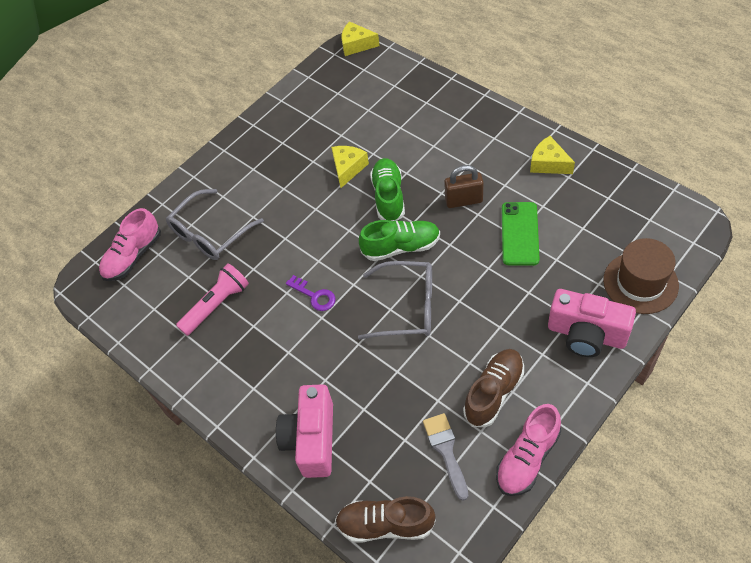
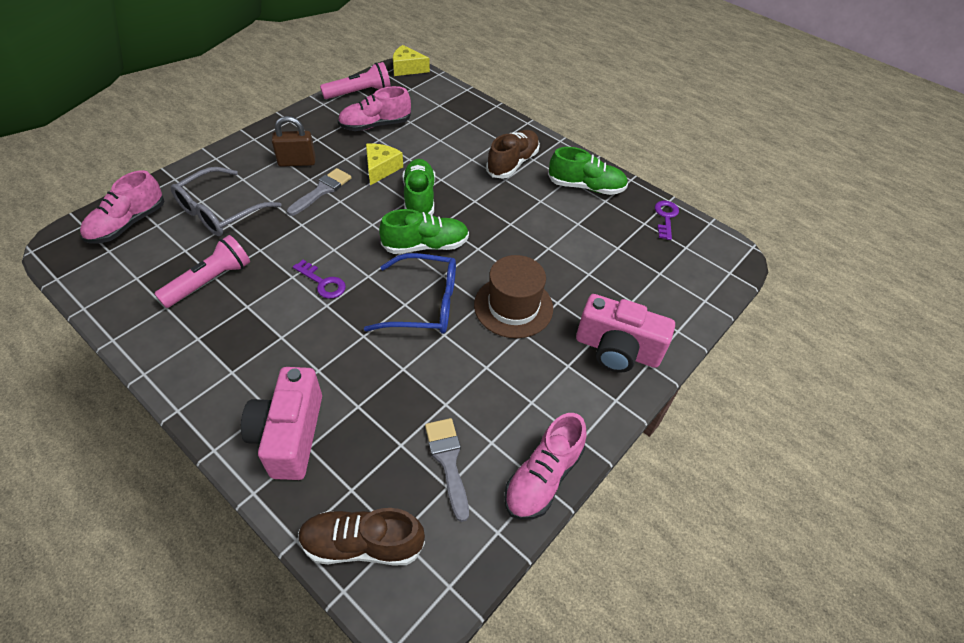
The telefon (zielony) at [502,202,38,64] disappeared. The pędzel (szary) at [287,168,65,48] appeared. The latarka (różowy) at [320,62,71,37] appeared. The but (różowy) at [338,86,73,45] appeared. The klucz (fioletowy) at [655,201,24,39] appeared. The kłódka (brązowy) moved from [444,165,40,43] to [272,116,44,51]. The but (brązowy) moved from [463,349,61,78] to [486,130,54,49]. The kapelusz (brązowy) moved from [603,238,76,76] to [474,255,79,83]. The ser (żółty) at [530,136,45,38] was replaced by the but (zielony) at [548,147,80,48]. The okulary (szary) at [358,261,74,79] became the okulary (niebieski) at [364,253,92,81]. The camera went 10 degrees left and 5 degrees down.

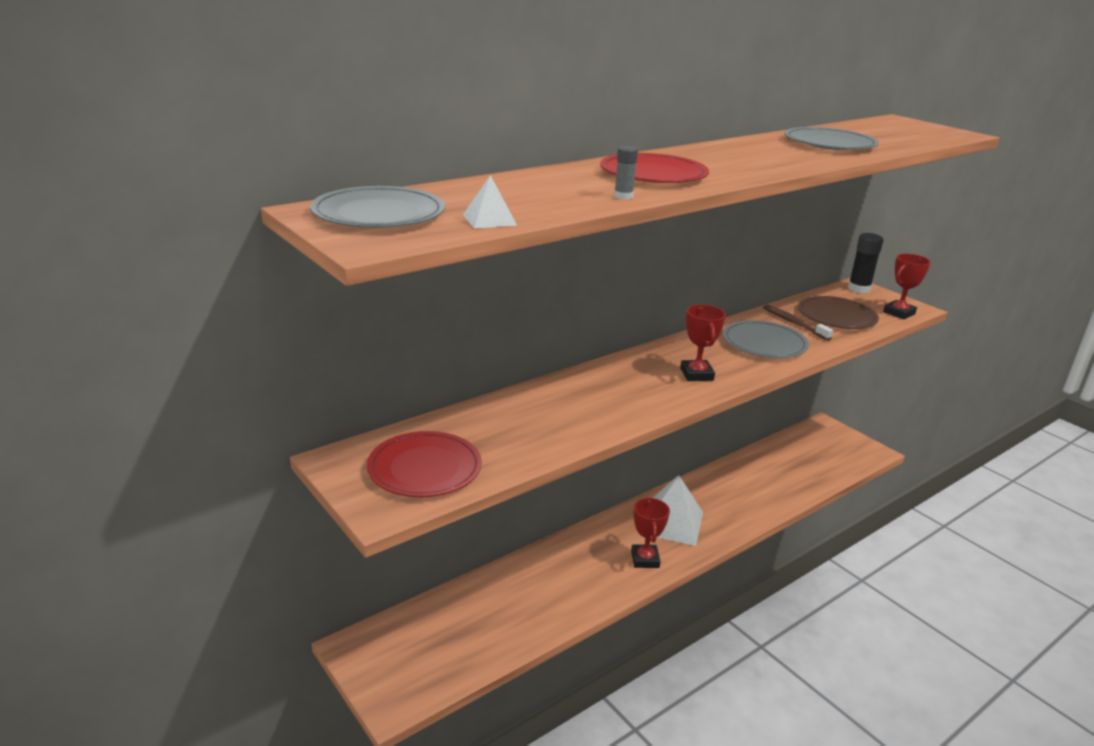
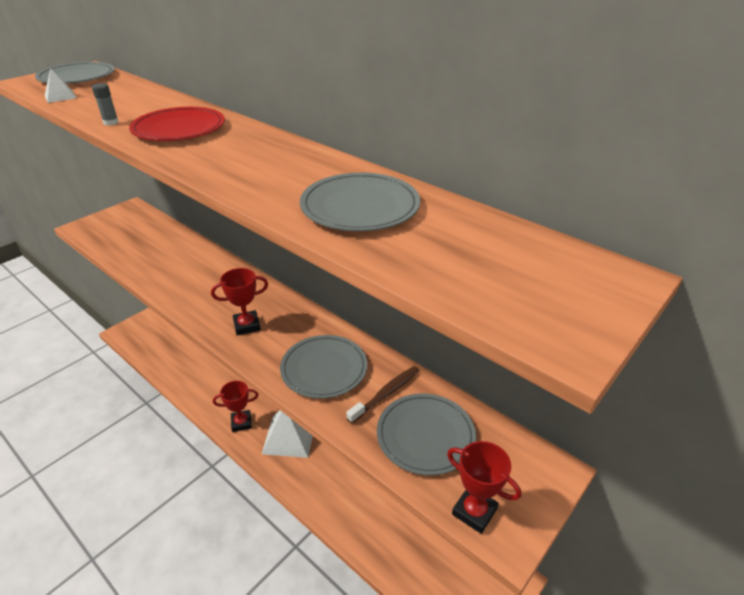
The talerz (czerwony) at [367,431,115,66] disappeared. The klej w sztyfcie (czarny) at [848,233,35,60] disappeared. The talerz (brązowy) at [798,296,81,33] became the talerz (szary) at [377,393,99,82]. The camera went 80 degrees right and 10 degrees up.

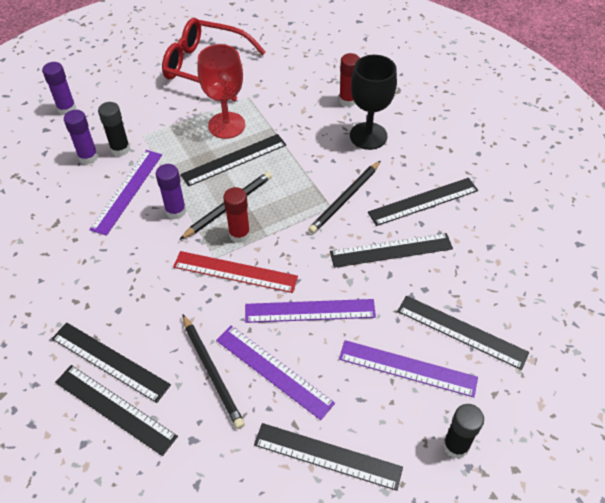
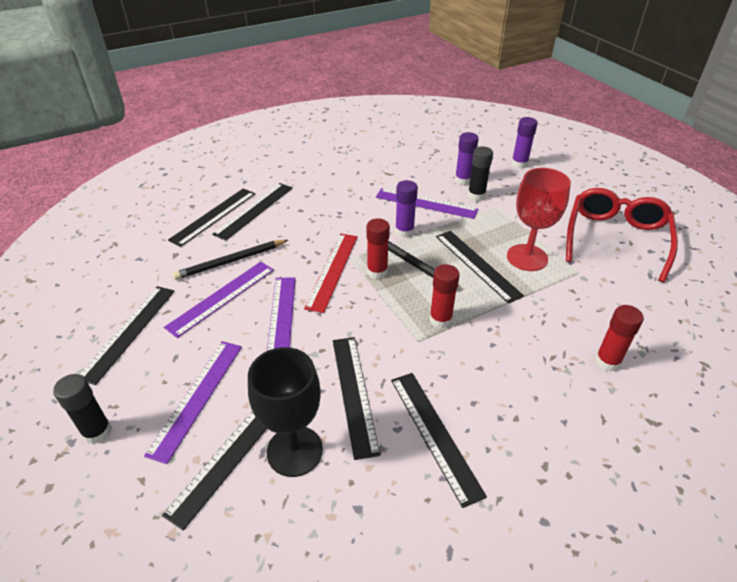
The ołówek (czarny) at [308,161,73,73] disappeared. The klej w sztyfcie (czerwony) at [429,264,31,64] appeared. The kielich (czarny) moved from [350,55,47,95] to [248,347,75,130]. The camera went 90 degrees right and 10 degrees down.

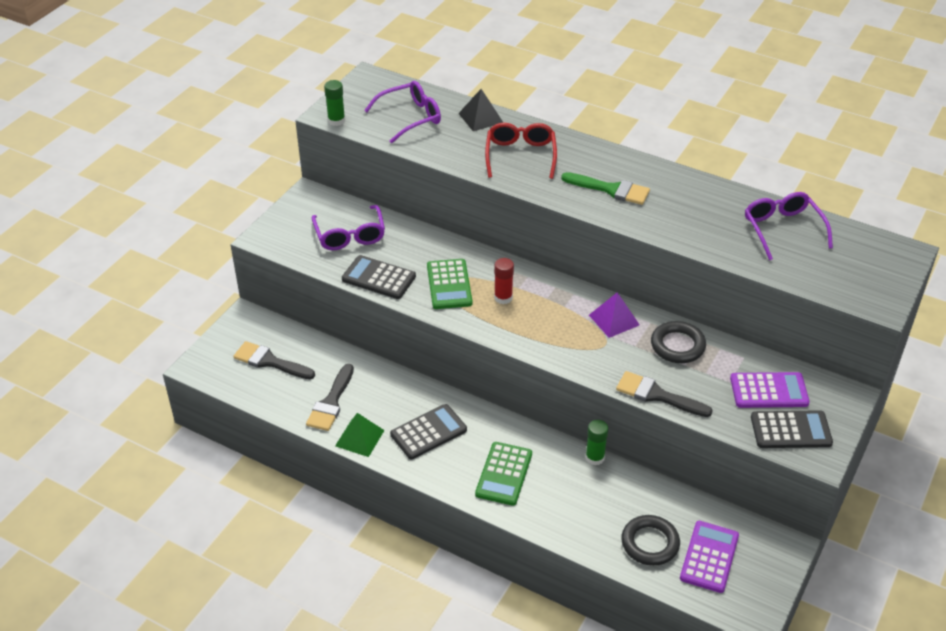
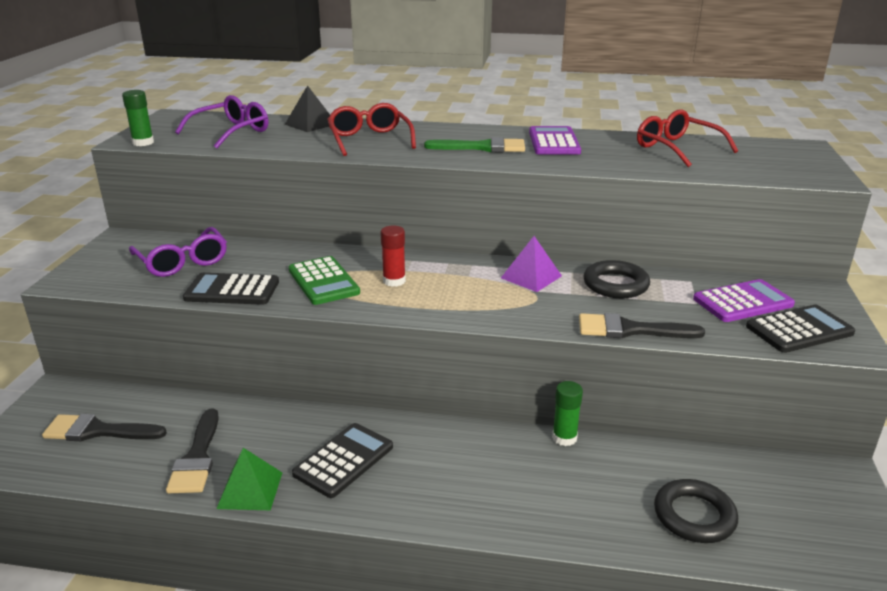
The kalkulator (zielony) at [475,442,57,64] disappeared. The kalkulator (fioletowy) moved from [680,521,59,72] to [529,126,52,29]. The okulary (fioletowy) at [745,192,88,68] became the okulary (czerwony) at [637,109,101,58]. The camera went 20 degrees left and 15 degrees down.

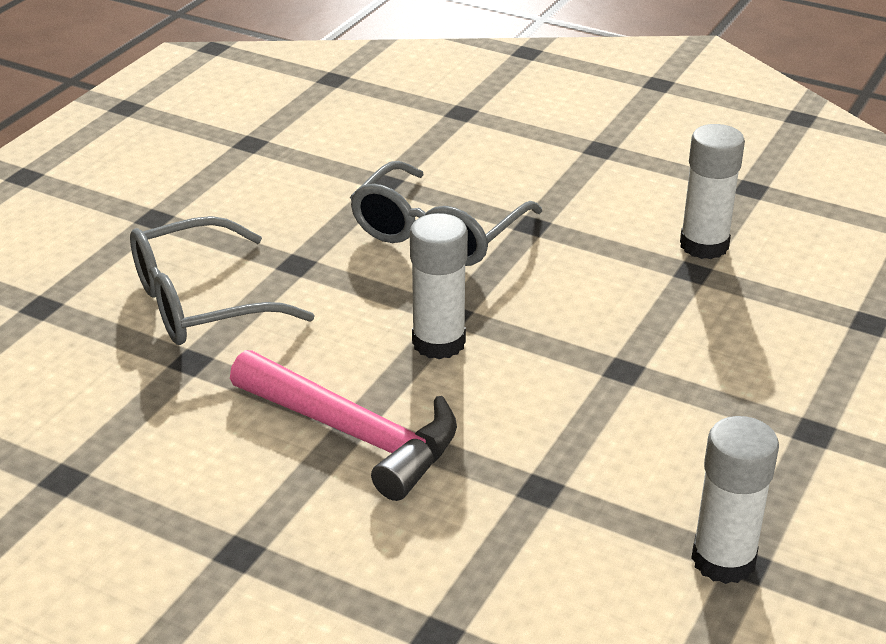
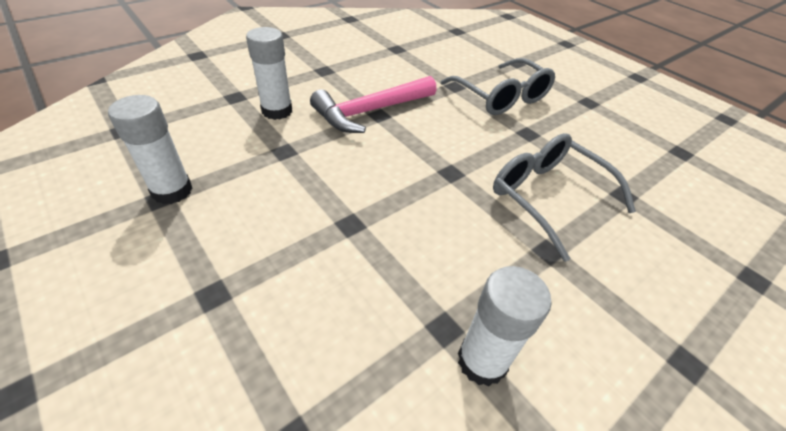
The klej w sztyfcie (biały) moved from [410,213,58,146] to [246,27,46,93]. The okulary (szary) at [130,216,185,129] turned 150 degrees clockwise. The camera went 110 degrees right and 10 degrees up.

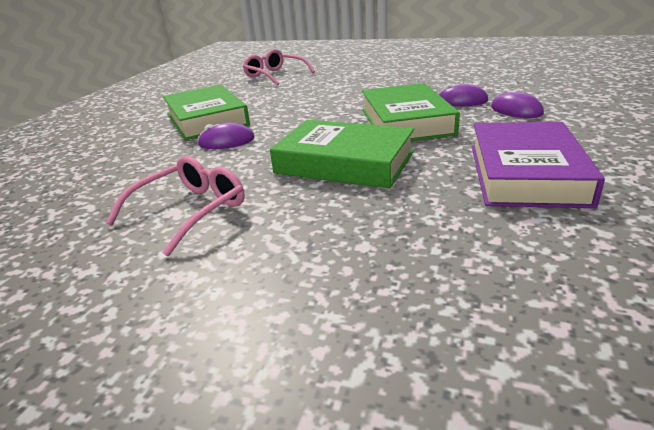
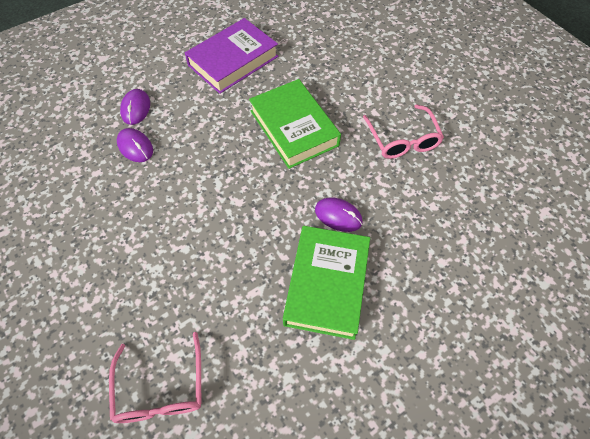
The książka (zielony) at [362,83,98,58] disappeared. The okulary (różowy) at [106,156,139,101] turned 90 degrees counterclockwise. The camera went 145 degrees left and 30 degrees up.

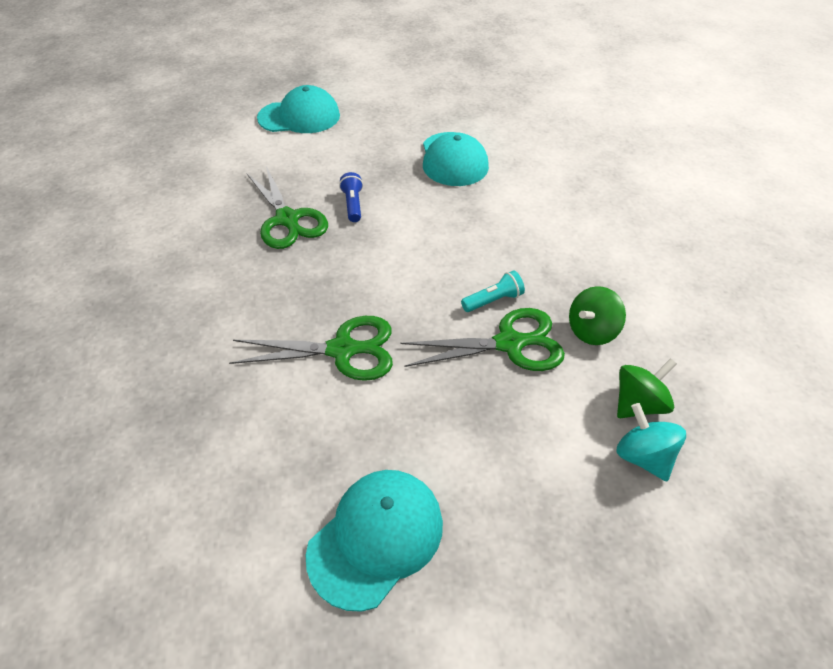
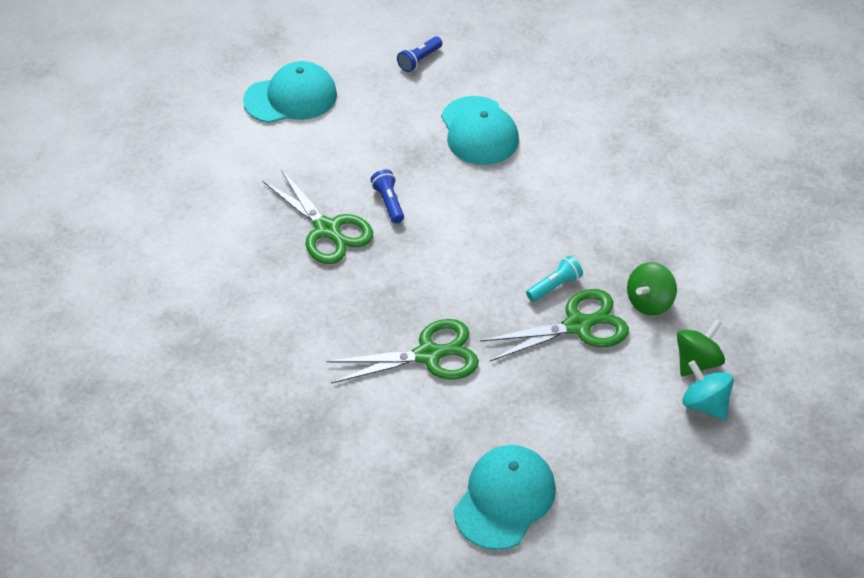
The latarka (niebieski) at [397,37,45,35] appeared. The camera went 10 degrees left and 0 degrees up.

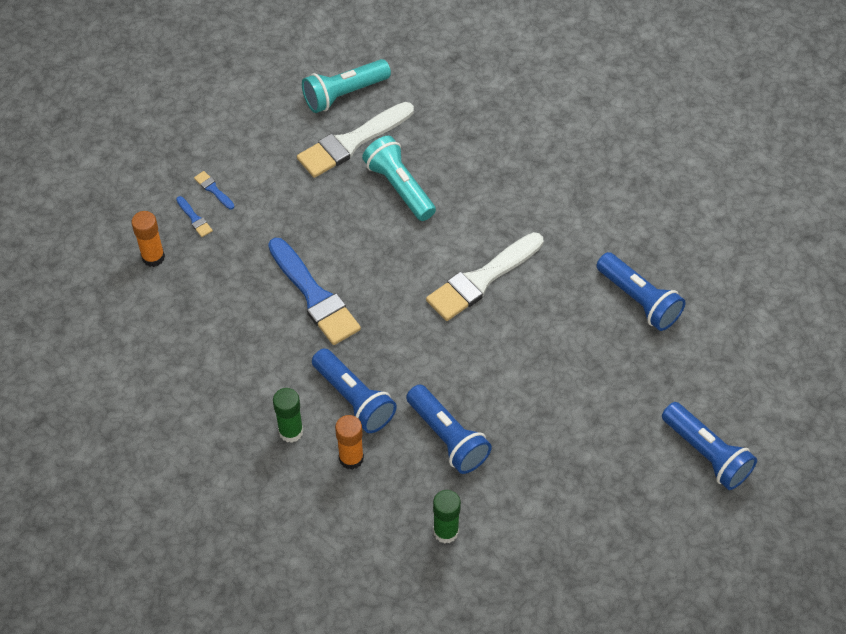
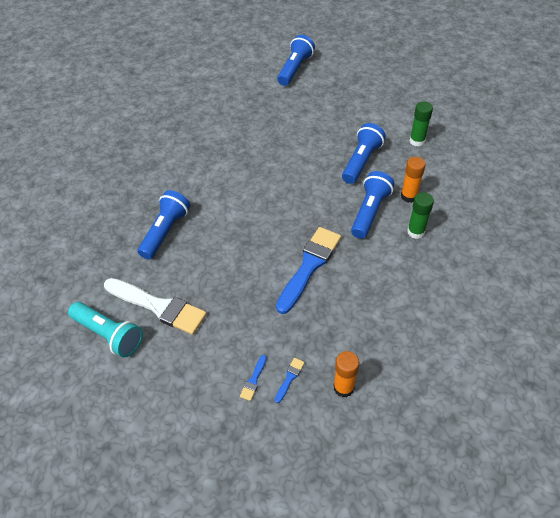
The latarka (turkusowy) at [362,136,74,85] disappeared. The pędzel (biały) at [426,232,117,89] disappeared. The latarka (niebieski) moved from [596,252,89,79] to [138,190,52,70]. The camera went 115 degrees left and 5 degrees down.

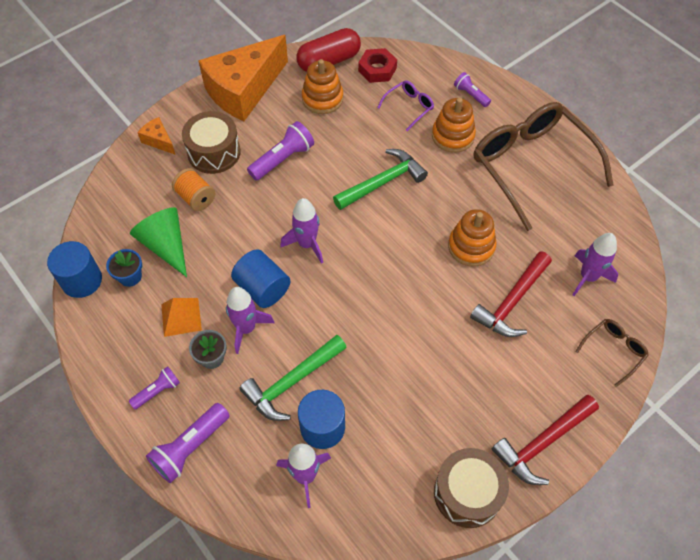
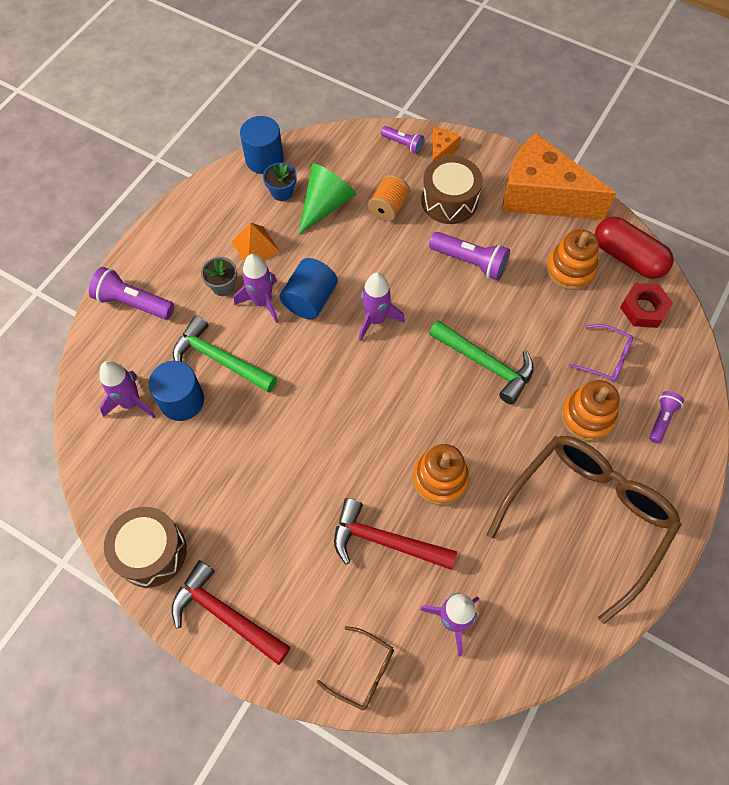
The latarka (fioletowy) moved from [129,366,51,43] to [381,126,44,28]. The camera went 70 degrees right and 5 degrees up.

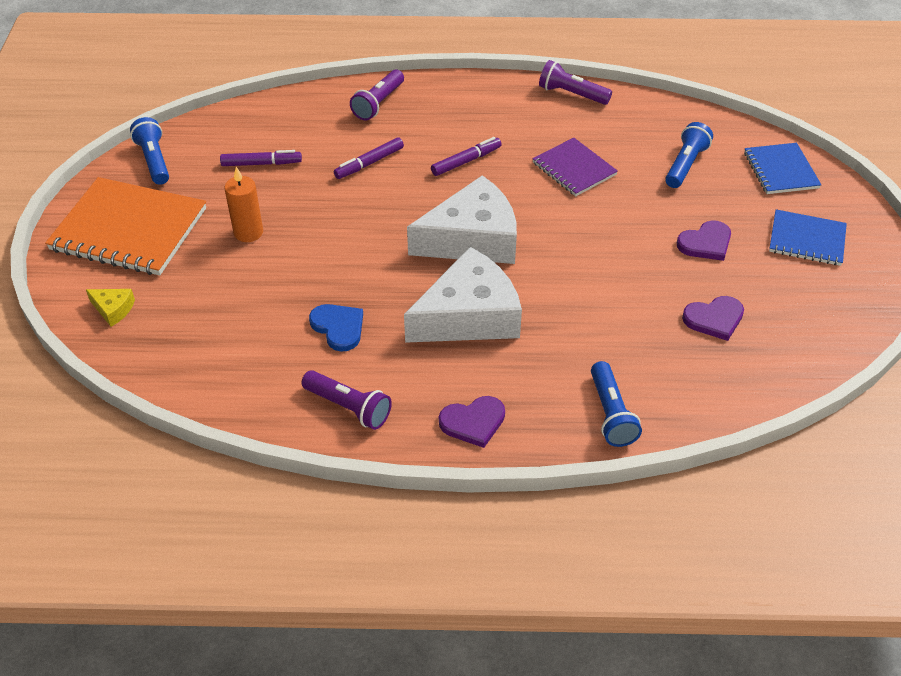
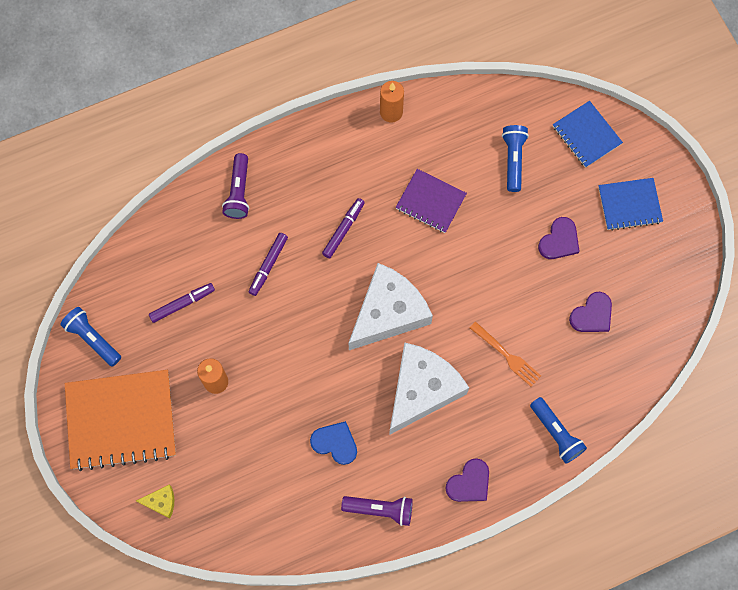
The widelec (pomarańczowy) at [470,321,71,66] appeared. The latarka (fioletowy) at [539,60,73,45] was replaced by the świeca (pomarańczowy) at [380,81,24,42]. The camera went 25 degrees left and 25 degrees up.

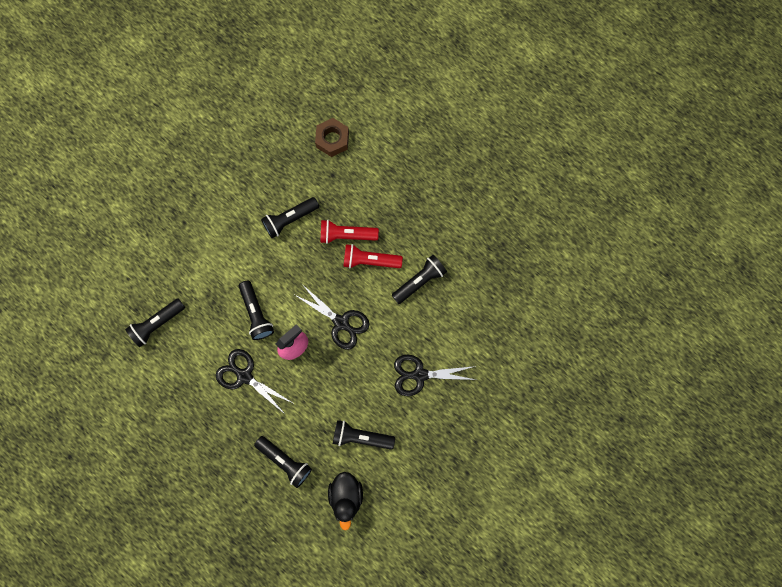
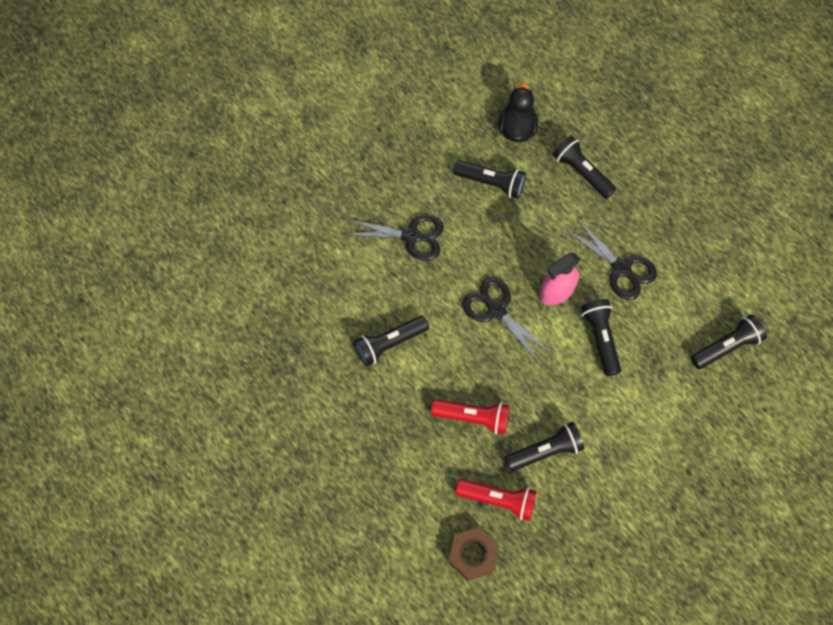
The latarka (czerwony) moved from [343,244,60,25] to [455,479,82,42]. The camera went 170 degrees left and 10 degrees down.

